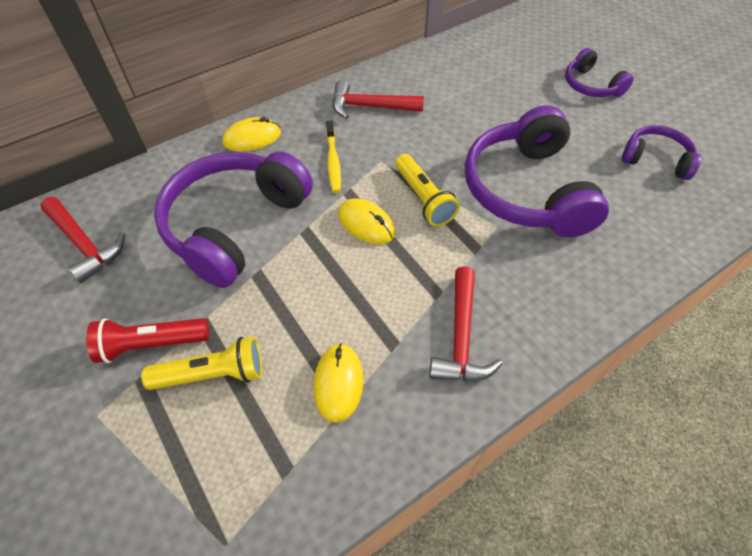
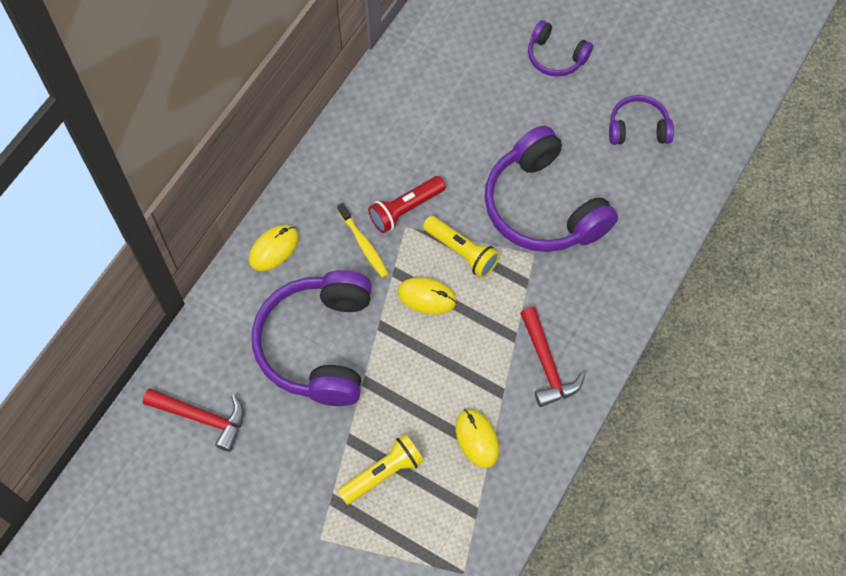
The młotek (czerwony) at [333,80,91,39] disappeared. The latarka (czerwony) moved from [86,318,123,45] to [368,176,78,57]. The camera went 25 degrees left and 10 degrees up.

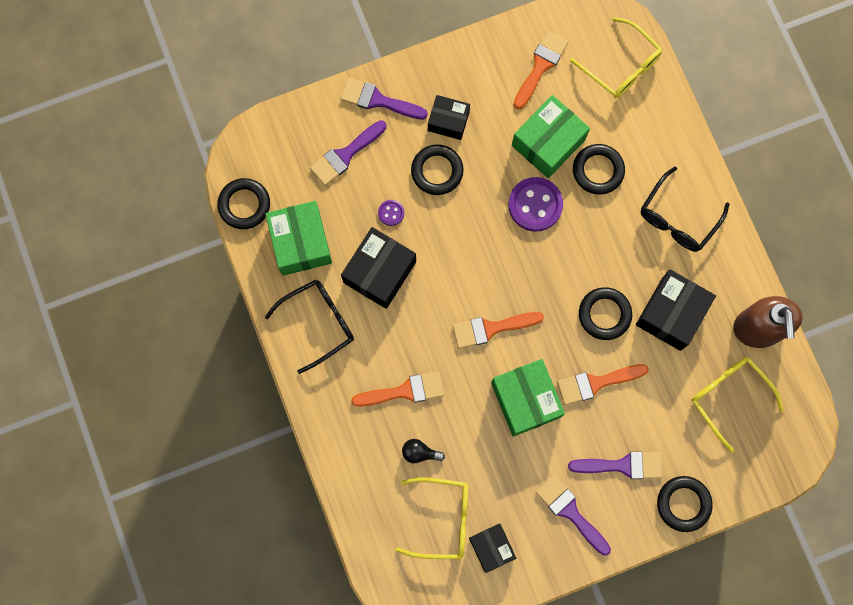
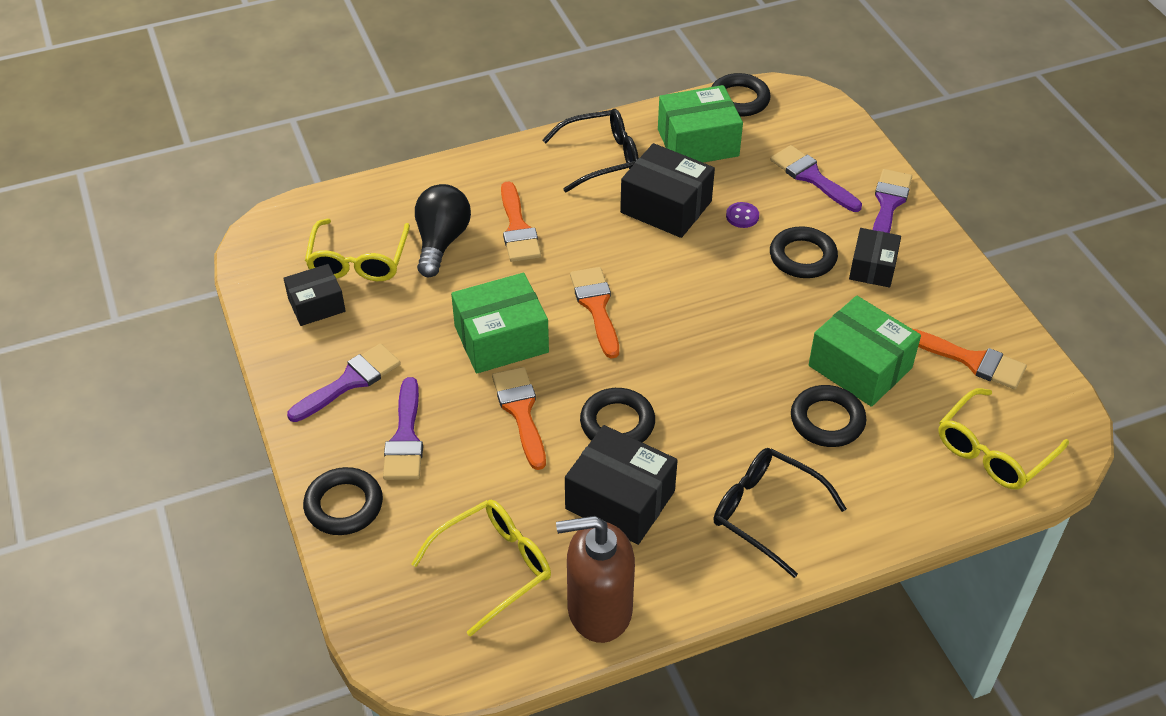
The guzik (fioletowy) at [508,177,55,55] disappeared. The okulary (czarny) at [265,280,89,94] turned 75 degrees counterclockwise. The żarówka (czarny) at [402,439,43,24] changed to 1.88 times the size. The camera went 90 degrees right and 30 degrees down.

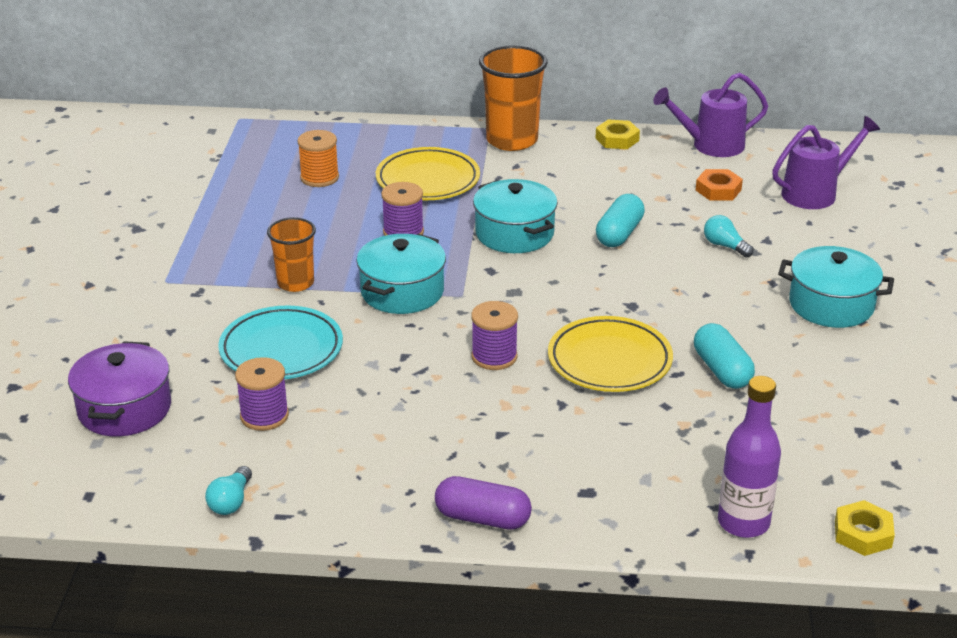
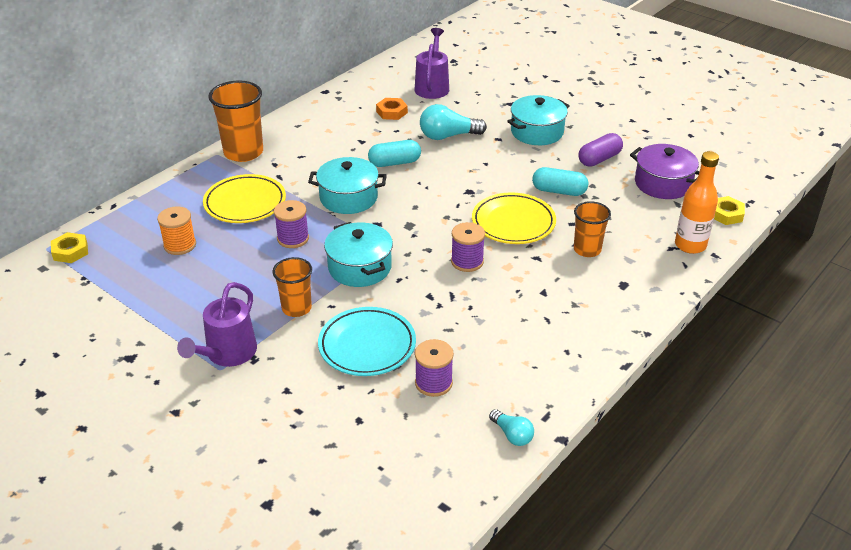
The szklanka (pomarańczowy) at [574,201,37,56] appeared. The garnek (fioletowy) moved from [68,341,103,95] to [630,144,70,55]. The kapsułka (fioletowy) moved from [435,476,97,54] to [579,133,44,34]. The nakrętka (żółty) moved from [595,119,45,30] to [51,232,37,31]. The konewka (fioletowy) moved from [653,72,115,85] to [177,282,80,85]. The butelka (fioletowy) at [718,376,63,162] became the butelka (pomarańczowy) at [675,151,44,103]. The kapsułka (turkusowy) at [596,194,49,53] turned 75 degrees counterclockwise. The żarówka (turkusowy) at [704,215,50,43] changed to 1.76 times the size. The camera went 55 degrees left and 5 degrees up.

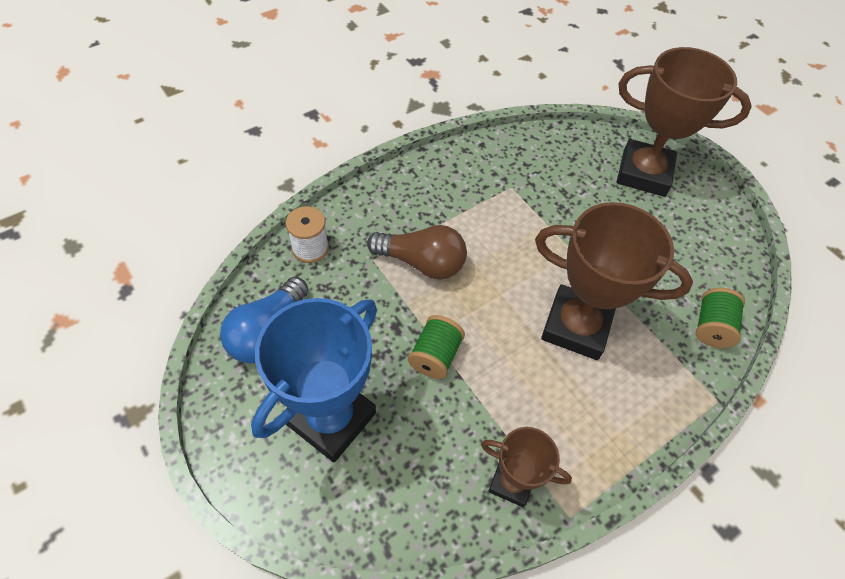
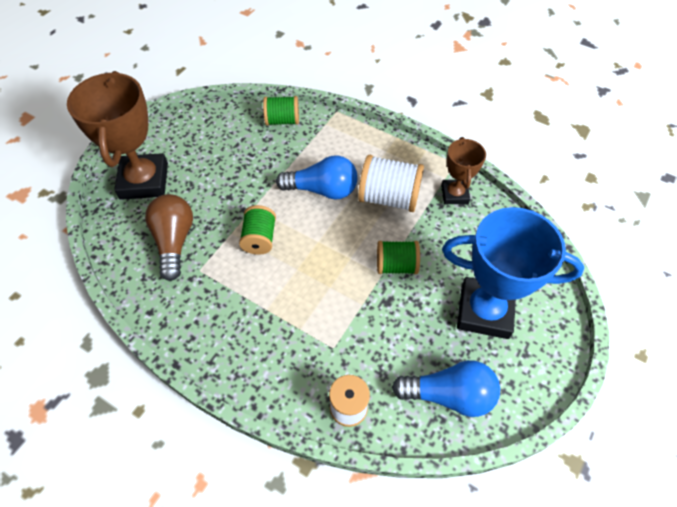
The szpulka (zielony) at [239,205,37,50] appeared. The szpulka (biały) at [358,155,66,57] appeared. The żarówka (brązowy) moved from [367,225,100,55] to [145,194,48,87]. The puchar (brązowy) at [535,202,158,158] was replaced by the żarówka (niebieski) at [276,155,82,45]. The camera went 110 degrees left and 0 degrees up.

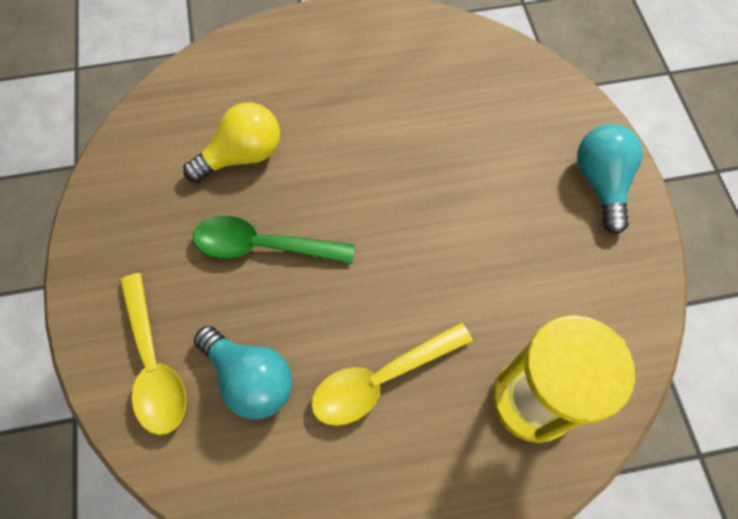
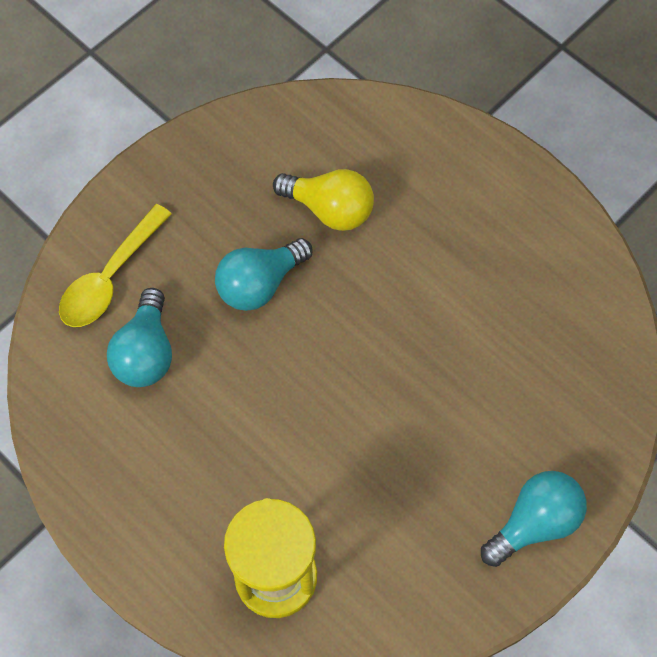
The łyżka (żółty) at [311,322,162,104] disappeared. The łyżka (zielony) at [193,216,162,48] was replaced by the żarówka (turkusowy) at [215,238,97,73]. The camera went 55 degrees right and 0 degrees up.

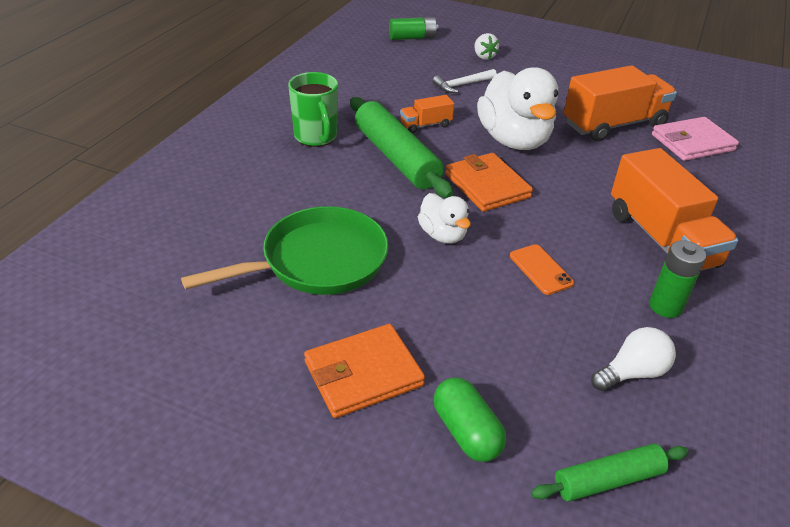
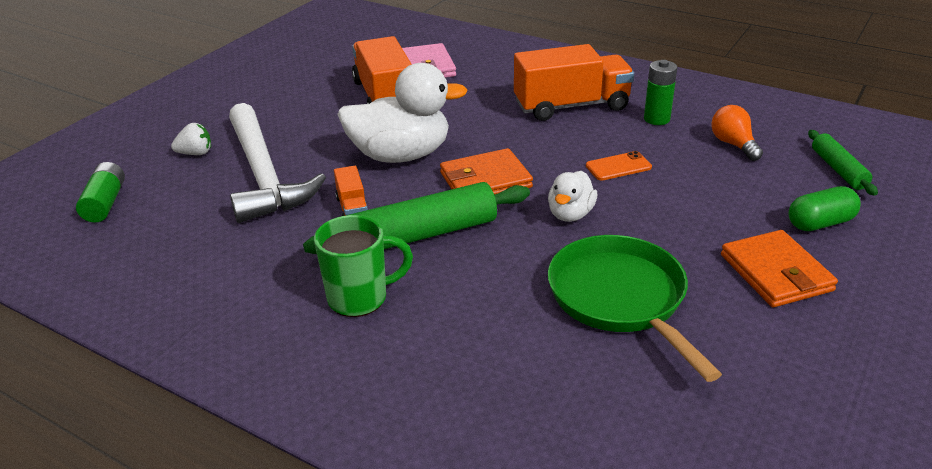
The żarówka (biały) at [591,327,85,64] became the żarówka (pomarańczowy) at [711,105,52,56]. The kaczka (biały) at [418,193,53,51] turned 135 degrees clockwise. The młotek (biały) at [432,69,65,24] changed to 2.30 times the size. The camera went 80 degrees left and 5 degrees down.

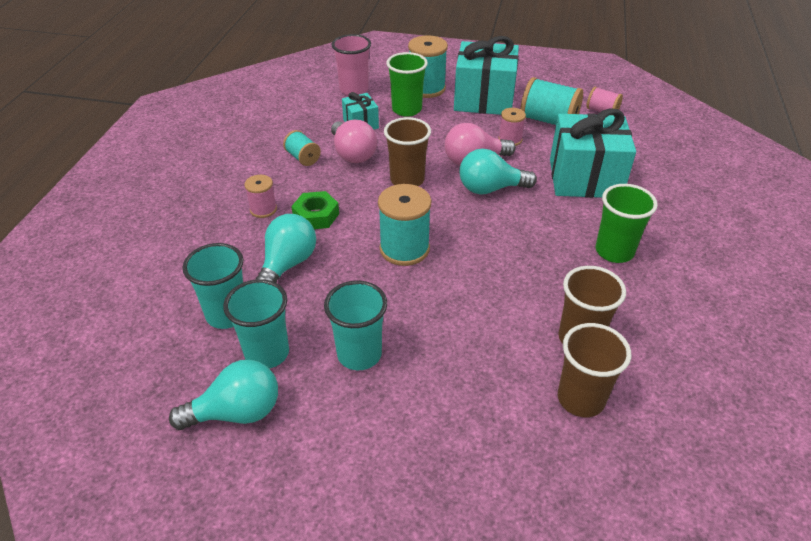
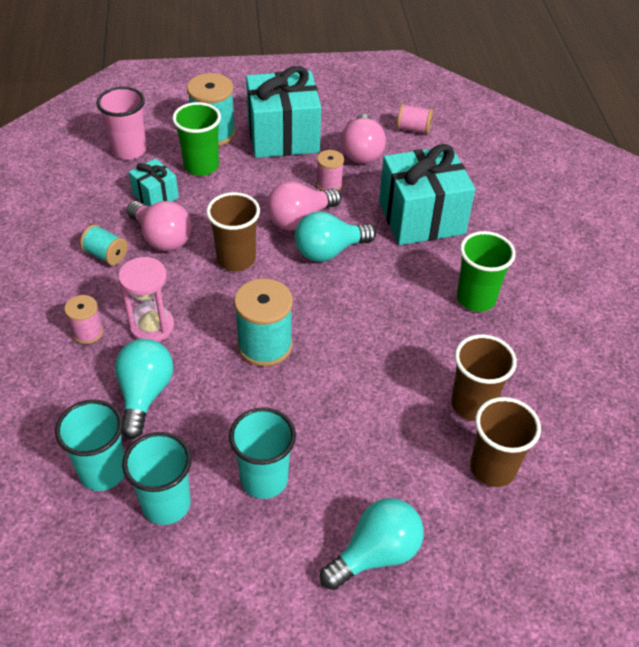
The żarówka (turkusowy) moved from [169,360,109,70] to [320,498,104,92]. The nakrętka (zielony) at [291,191,48,38] was replaced by the klepsydra (różowy) at [118,257,56,85]. The szpulka (turkusowy) at [520,77,63,48] was replaced by the żarówka (różowy) at [341,114,45,50]. The camera went 20 degrees left and 5 degrees up.

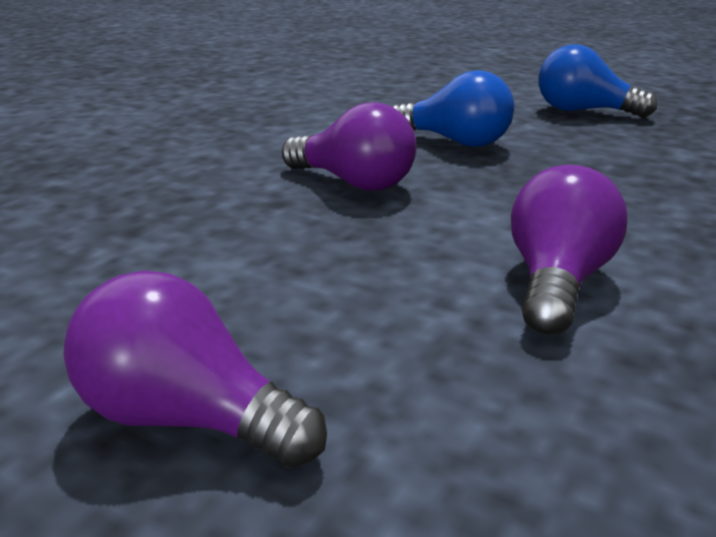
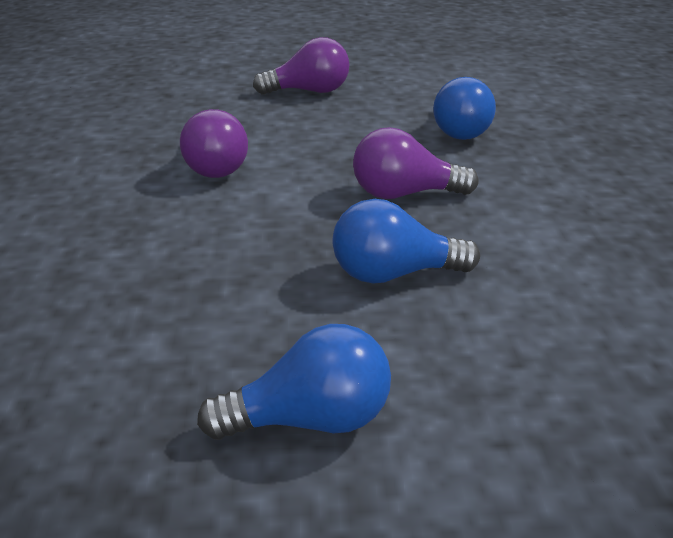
The żarówka (niebieski) at [433,77,63,63] appeared. The camera went 145 degrees right and 5 degrees up.

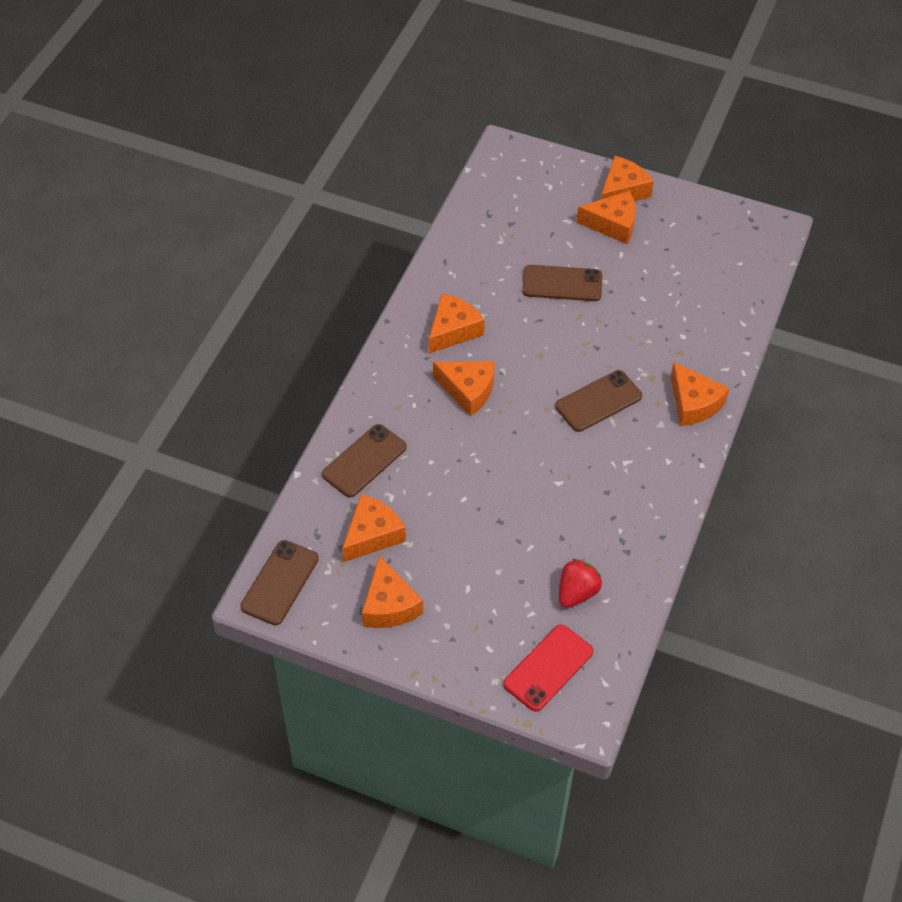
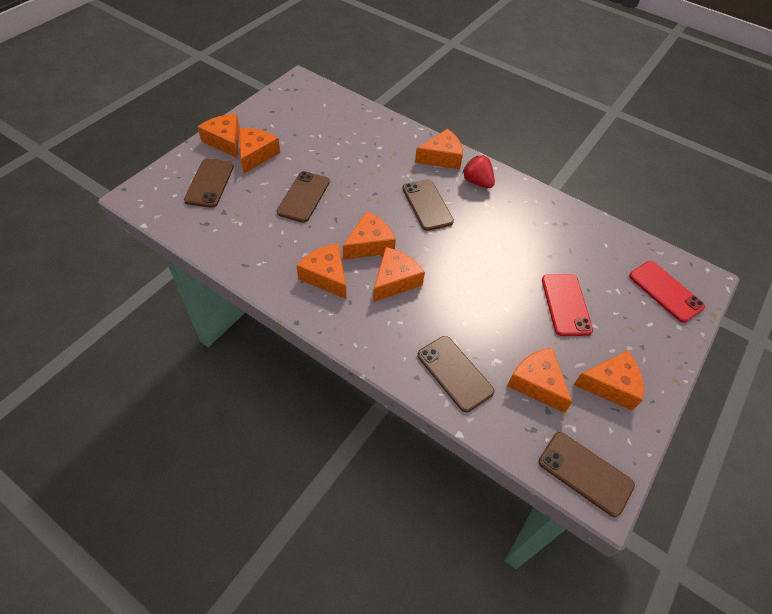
The telefon (brązowy) at [184,158,50,50] appeared. The ser (pomarańczowy) at [343,211,53,49] appeared. The telefon (czerwony) at [542,274,51,62] appeared. The truskawka (czerwony) moved from [559,559,43,49] to [462,155,33,33]. The camera went 80 degrees left and 0 degrees up.

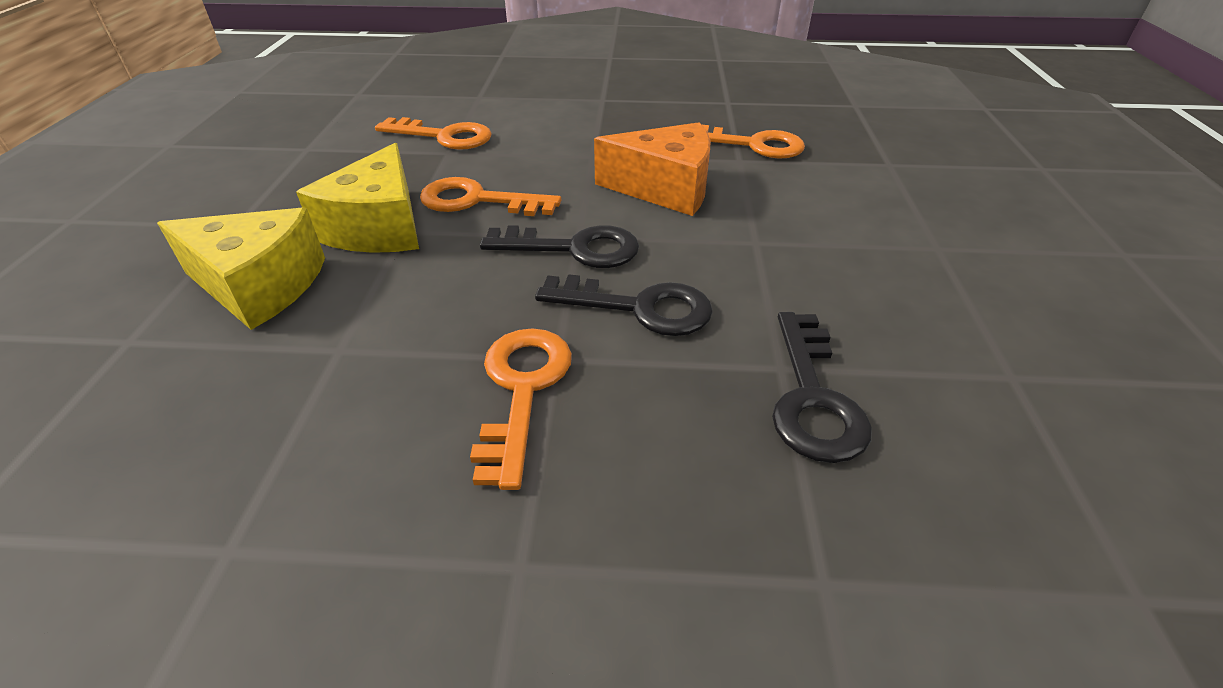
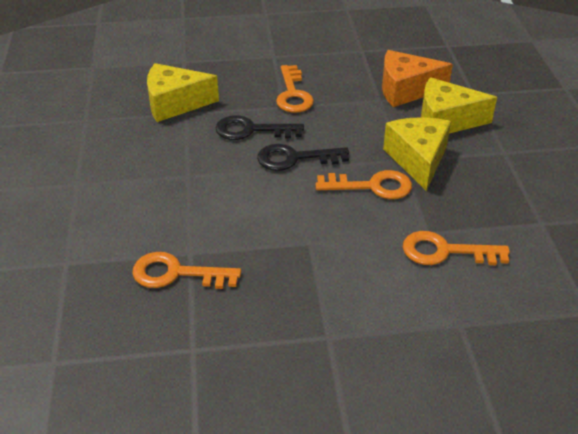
The ser (pomarańczowy) moved from [594,122,117,94] to [382,50,71,57]. The klucz (czarny) at [772,312,100,151] was replaced by the ser (żółty) at [147,63,72,59]. The camera went 170 degrees right and 0 degrees up.

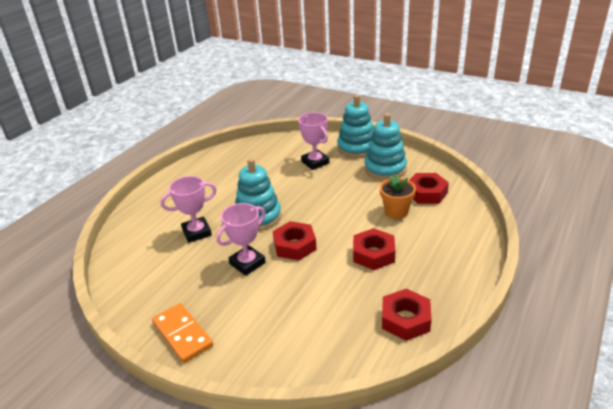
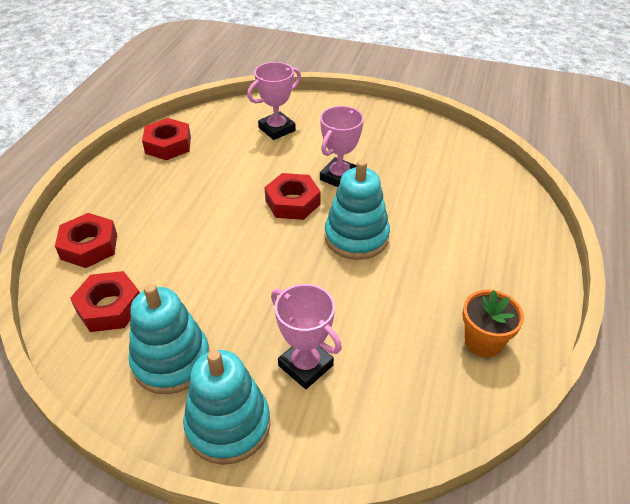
The kostka domina (pomarańczowy) at [152,303,61,60] disappeared. The puchar (różowy) moved from [161,176,56,67] to [247,62,54,78]. The nakrętka (czerwony) moved from [353,228,42,42] to [55,213,62,55]. The doniczka (pomarańczowy) moved from [380,175,36,44] to [463,290,61,67]. The camera went 165 degrees right and 10 degrees up.

